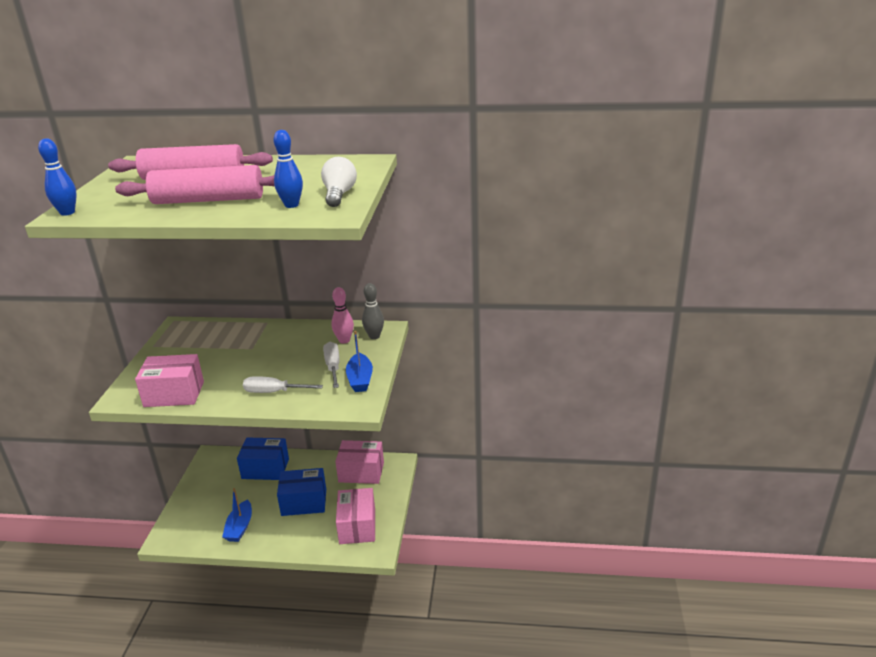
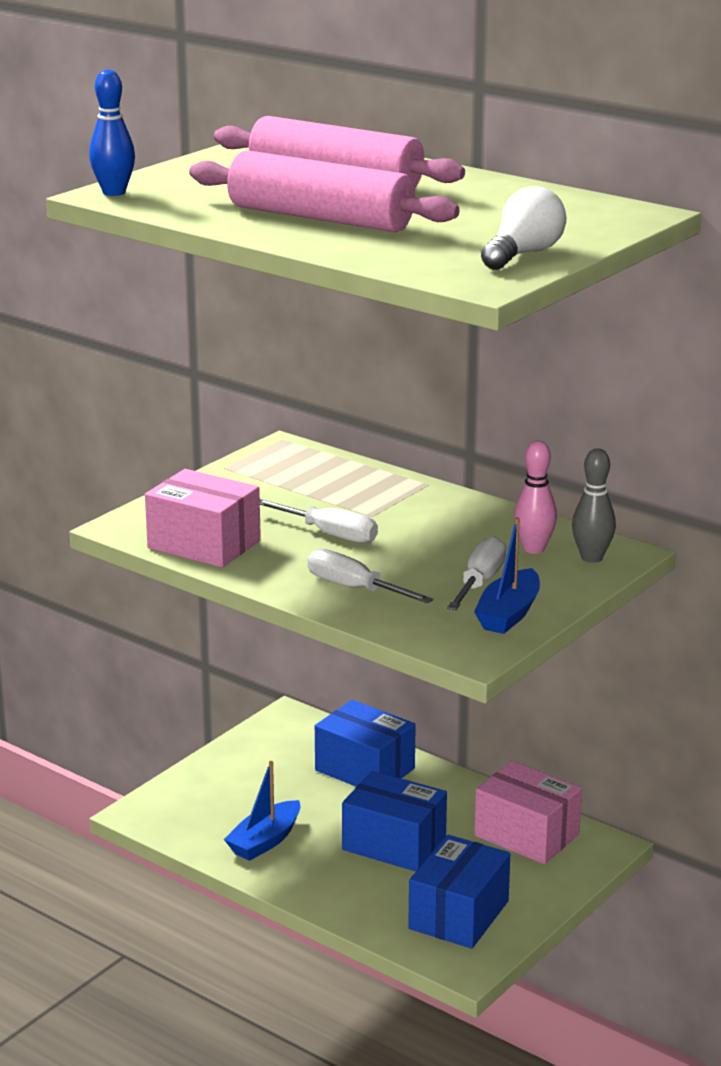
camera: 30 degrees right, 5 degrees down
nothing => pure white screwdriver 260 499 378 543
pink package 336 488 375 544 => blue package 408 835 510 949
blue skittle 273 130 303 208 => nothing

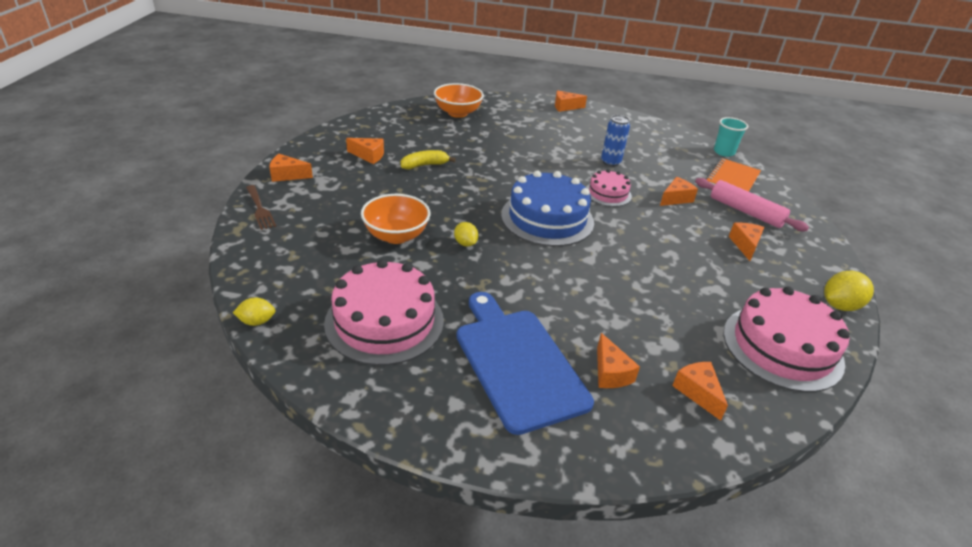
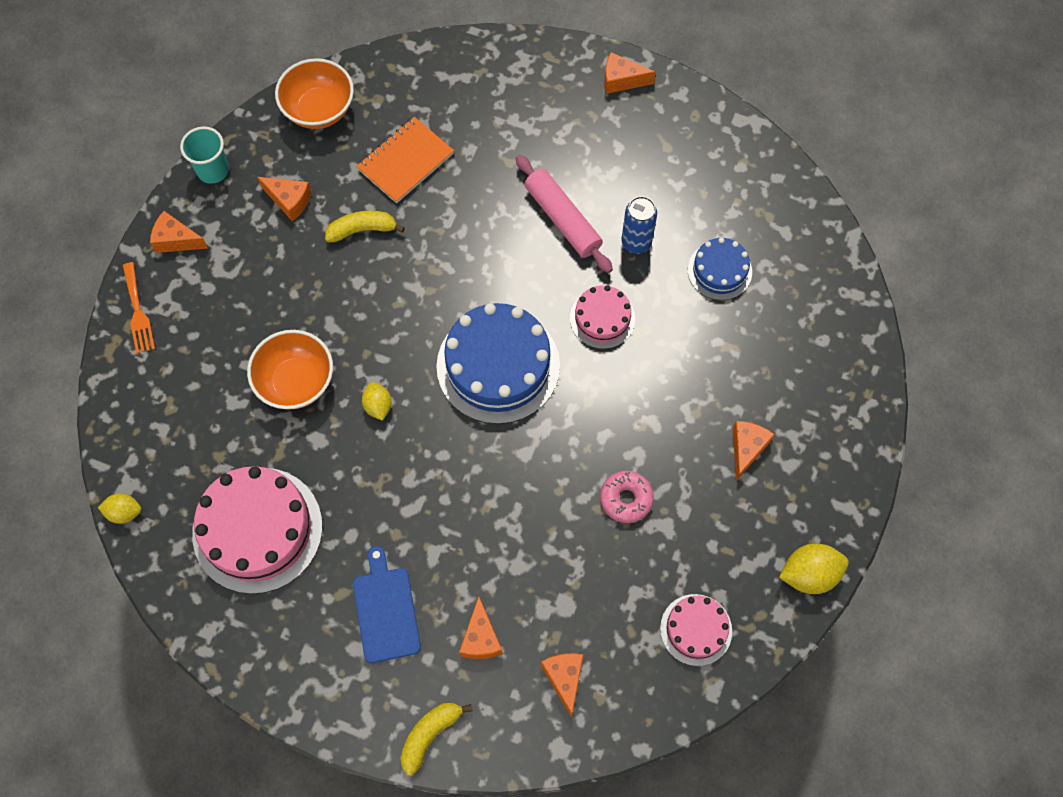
camera: 15 degrees right, 30 degrees up
dark brown dinner fork 246 185 276 230 => orange-coloured dinner fork 123 262 155 354
turquoise cup 714 117 748 157 => turquoise cup 180 126 229 184, moved
orange-coloured bowl 434 83 484 118 => orange-coloured bowl 275 58 354 129, moved
blue chopping board 456 292 594 435 => blue chopping board 353 546 421 663, x0.58
orange-coloured notebook 706 158 761 192 => orange-coloured notebook 356 117 454 203, moved
nothing => bright yellow banana fruit 400 703 472 776
pink rolling pin 695 178 809 231 => pink rolling pin 516 155 613 273, moved
nothing => pink donut 600 471 654 523
pink cake 723 286 850 392 => pink cake 660 594 732 666, x0.54
nothing => blue cake 688 237 752 300
orange-coloured piece of cheese 660 177 698 206 => nothing

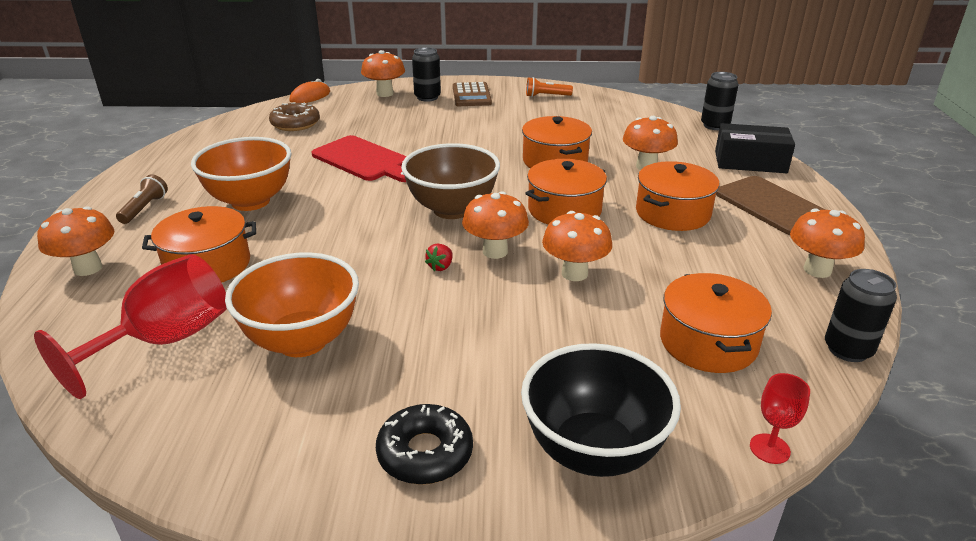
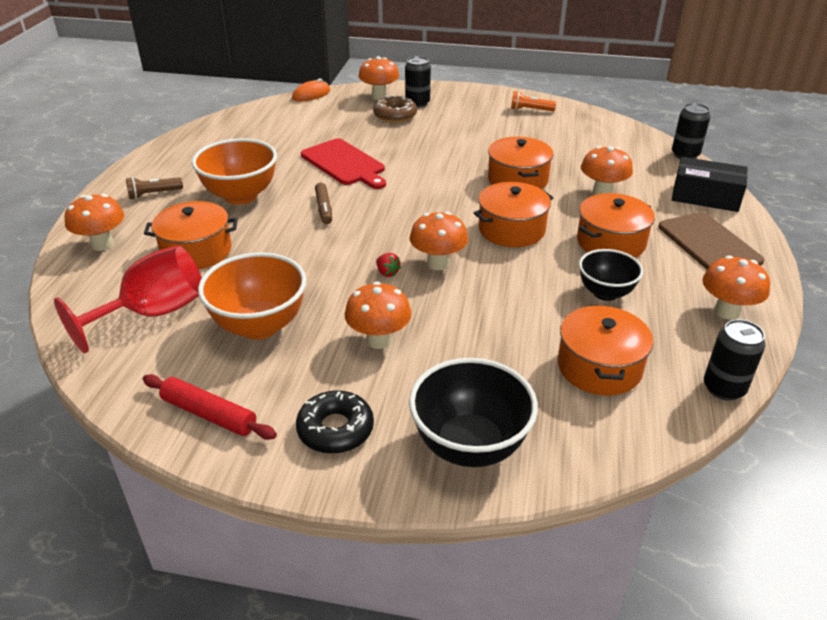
camera: 10 degrees right, 5 degrees up
dark brown torch 116 175 168 224 => dark brown torch 126 177 183 199, 135 degrees counterclockwise
nothing => scarlet rolling pin 143 374 277 440
nothing => dark brown marker 315 183 332 224
orange-coloured fungus 542 211 612 281 => orange-coloured fungus 345 282 411 349, moved
dark brown donut 269 102 320 131 => dark brown donut 373 96 417 123, moved
scarlet berry 425 244 453 271 => scarlet berry 376 253 401 277, 75 degrees counterclockwise
nothing => jet-black bowl 579 249 643 301
dark brown bowl 401 143 500 219 => nothing
dark brown pocket calculator 453 82 492 106 => nothing
scarlet wine glass 750 373 810 464 => nothing

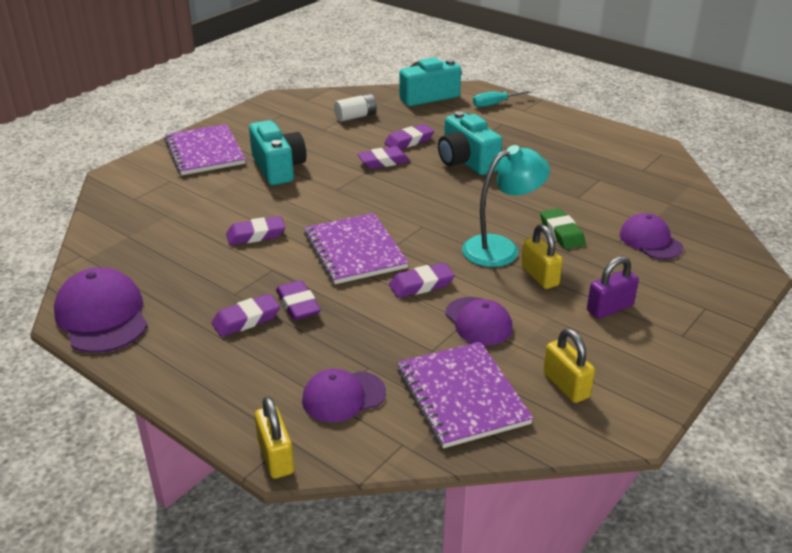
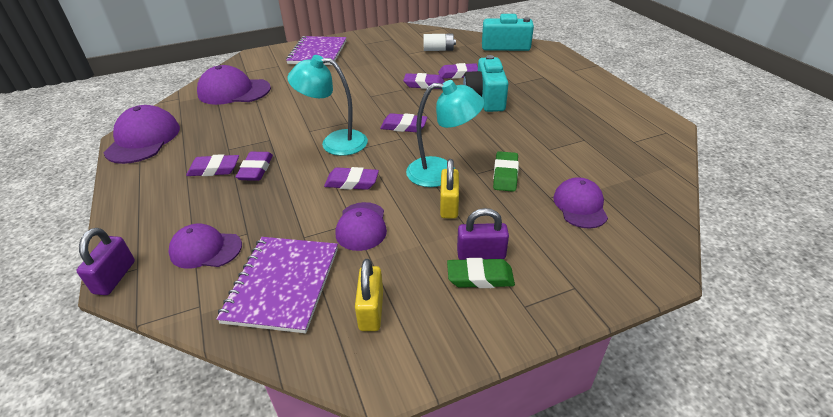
camera: 30 degrees right, 5 degrees up
bright yellow lock 254 396 294 479 => royal purple lock 76 228 135 295
nothing => royal purple baseball cap 197 65 271 105
royal purple notebook 304 213 409 284 => turquoise lamp 288 55 368 156
royal purple gum eraser 226 216 285 245 => royal purple gum eraser 380 113 428 132, moved
nothing => emerald gum eraser 447 258 515 288
turquoise camera 249 120 307 185 => nothing
turquoise screwdriver 473 90 533 107 => nothing

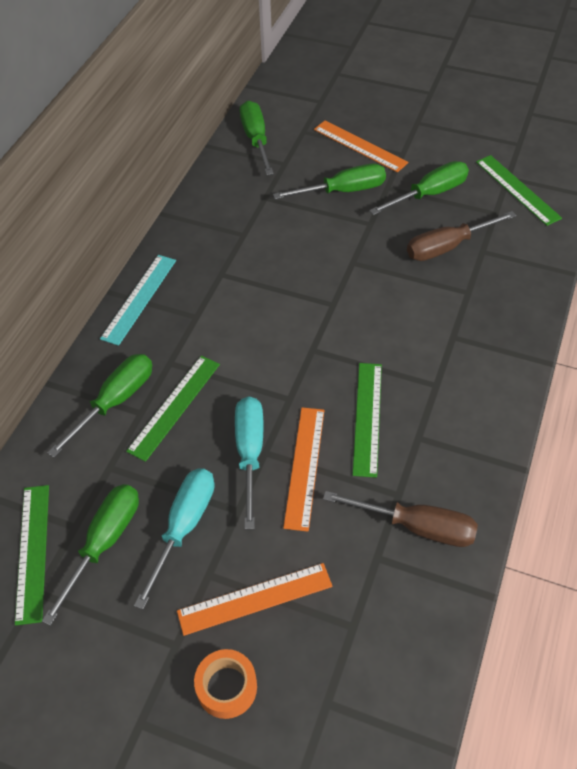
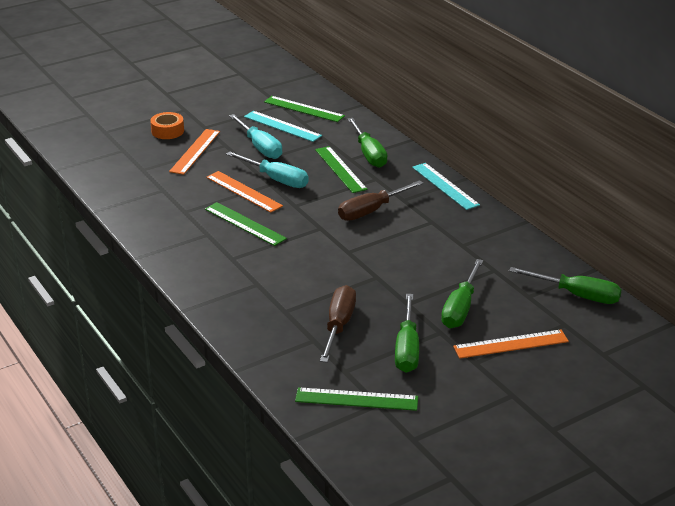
camera: 125 degrees right, 20 degrees down
emerald screwdriver 42 484 139 626 => turquoise measuring stick 244 111 322 142
dark brown screwdriver 323 491 478 547 => dark brown screwdriver 338 180 424 221, moved

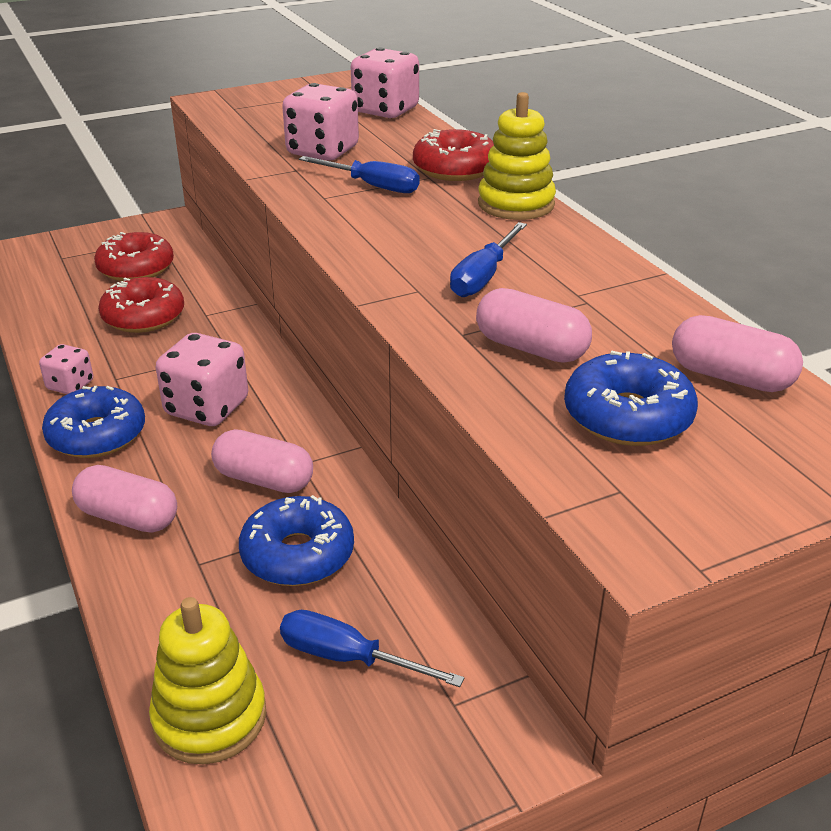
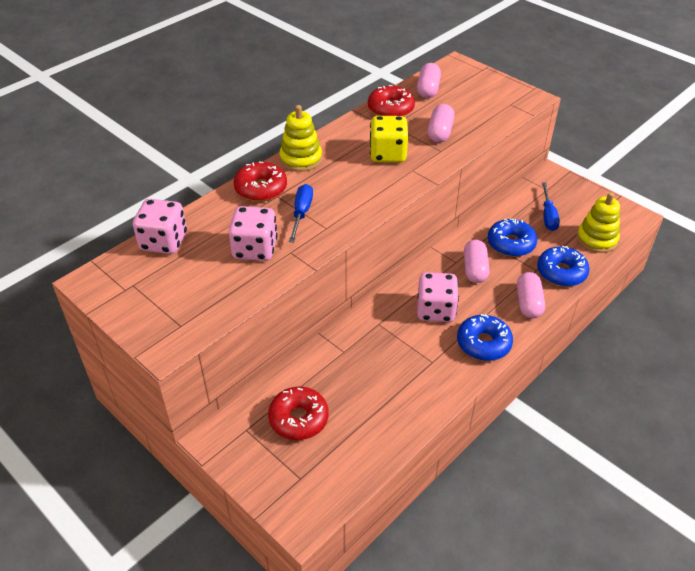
camera: 110 degrees left, 10 degrees up
scarlet donut 98 277 184 333 => scarlet donut 368 85 415 117, moved
blue screwdriver 450 222 527 297 => bright yellow game die 370 116 408 163
blue donut 564 350 698 446 => blue donut 537 246 589 287, moved
pink game die 39 344 93 394 => nothing

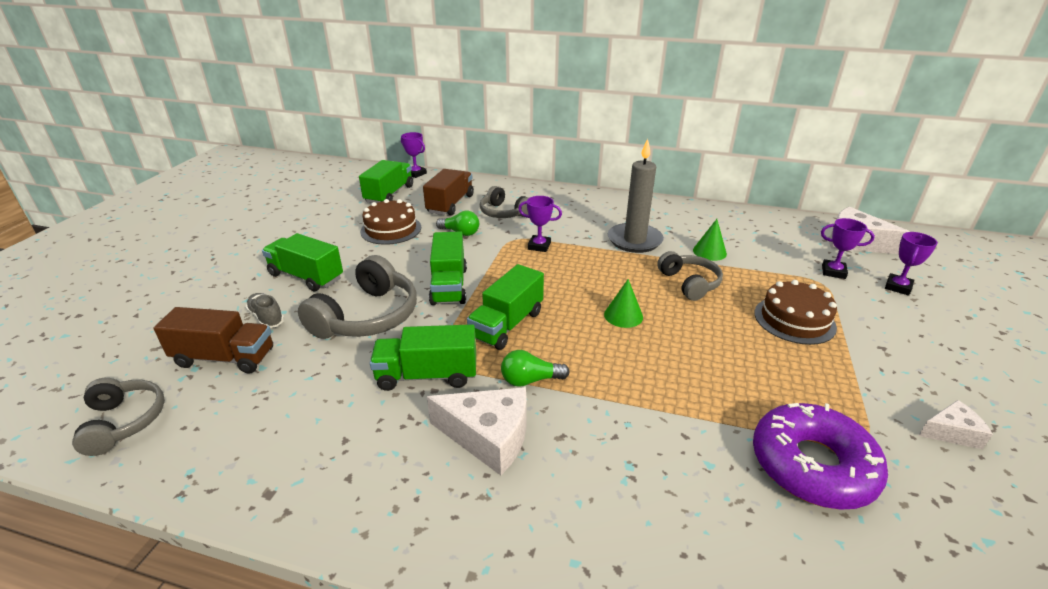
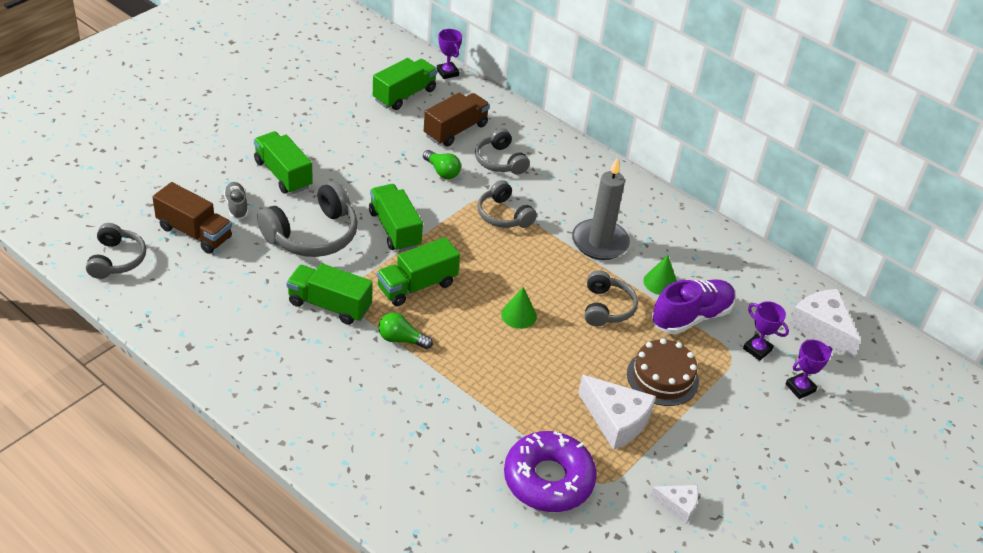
camera: 20 degrees right, 10 degrees up
emerald toy truck 429 231 467 305 => emerald toy truck 369 184 423 252, 135 degrees clockwise
royal purple trophy 518 196 562 252 => gray headphones 478 180 537 228
pure white piece of cheese 427 387 527 475 => pure white piece of cheese 578 375 656 450, moved
nothing => royal purple sneaker 652 279 736 334
dark brown cake 360 199 421 245 => nothing

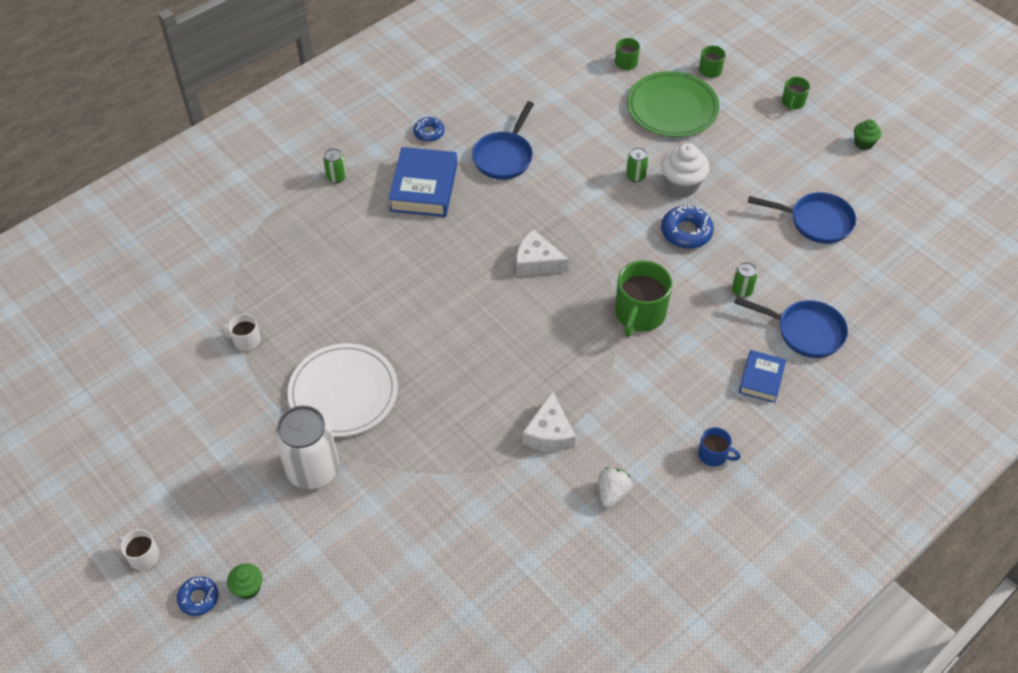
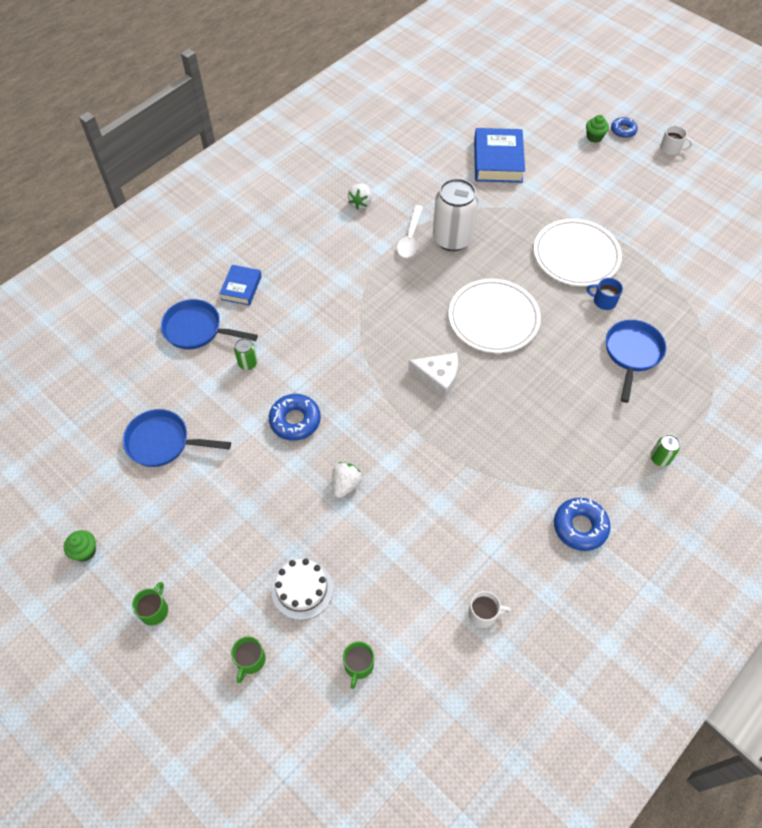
camera: 175 degrees right, 5 degrees up
emerald dinner plate 627 71 720 137 => pure white cake 271 559 333 620
emerald can 626 147 648 182 => pure white berry 332 462 362 498
pure white piece of cheese 522 391 576 451 => pure white spoon 397 205 423 258
pure white can 275 405 339 489 => pure white can 433 178 478 251, moved
nothing => pure white dinner plate 449 279 541 353
pure white mug 220 314 261 351 => pure white mug 468 591 511 628, moved
blue hardback 388 147 457 217 => blue hardback 474 128 525 183, moved
blue donut 413 117 445 142 => blue donut 554 498 611 551, x1.56
blue mug 698 427 741 467 => blue mug 586 278 623 310, moved
blue frying pan 472 101 534 180 => blue frying pan 606 320 666 403, moved
emerald mug 615 261 672 337 => nothing
pure white fairy cake 661 143 709 197 => nothing

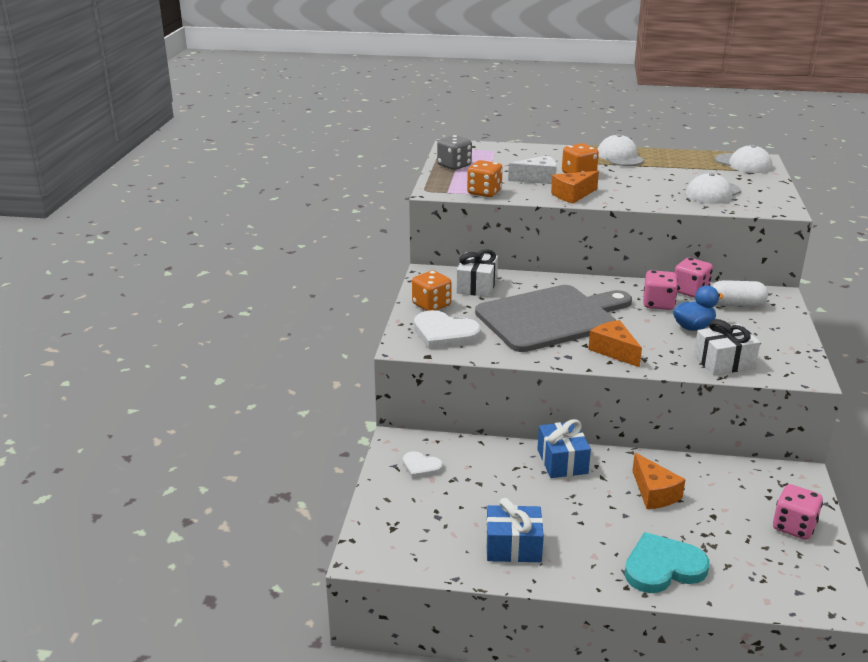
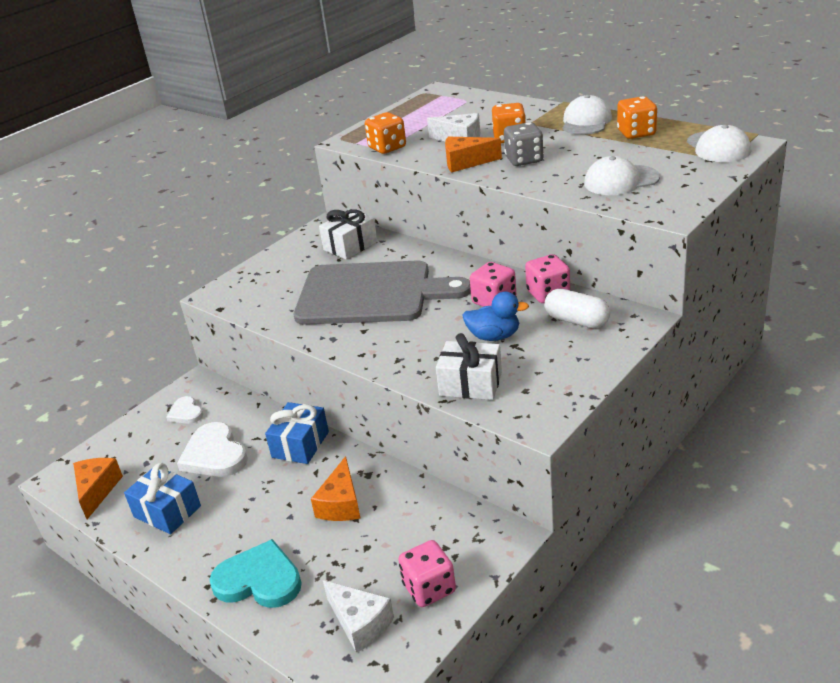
camera: 35 degrees right, 5 degrees up
orange-coloured piece of cheese 588 320 642 367 => orange-coloured piece of cheese 73 458 123 519, moved
pure white heart shape 414 310 481 349 => pure white heart shape 177 422 248 477, moved
nothing => pure white piece of cheese 323 580 394 653
gray game die 437 135 472 170 => gray game die 504 122 544 166, moved
orange-coloured game die 412 271 452 311 => orange-coloured game die 617 96 657 139, moved

